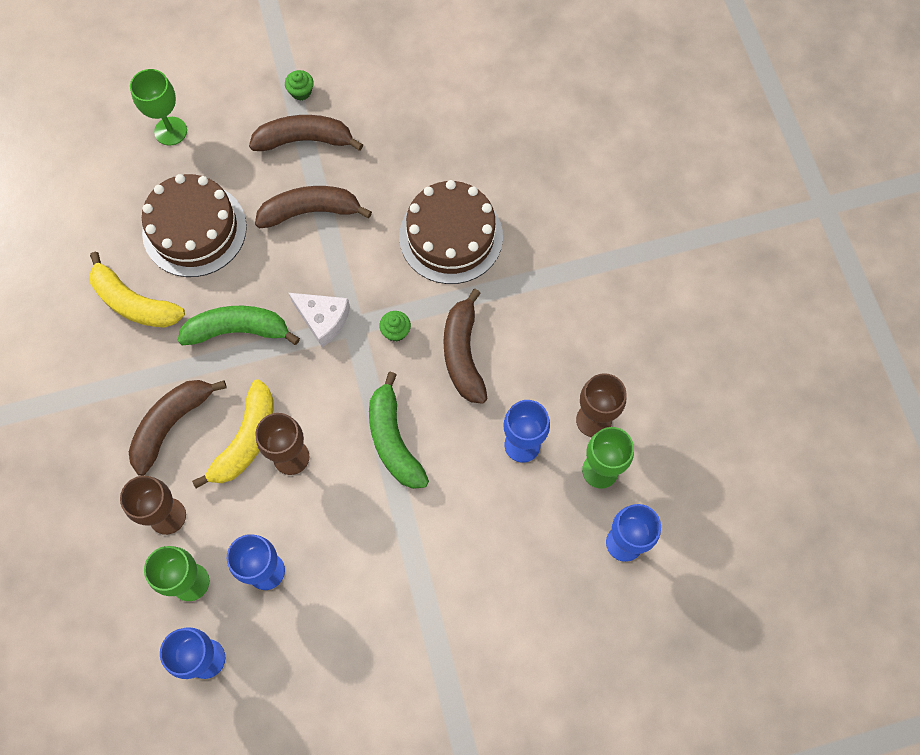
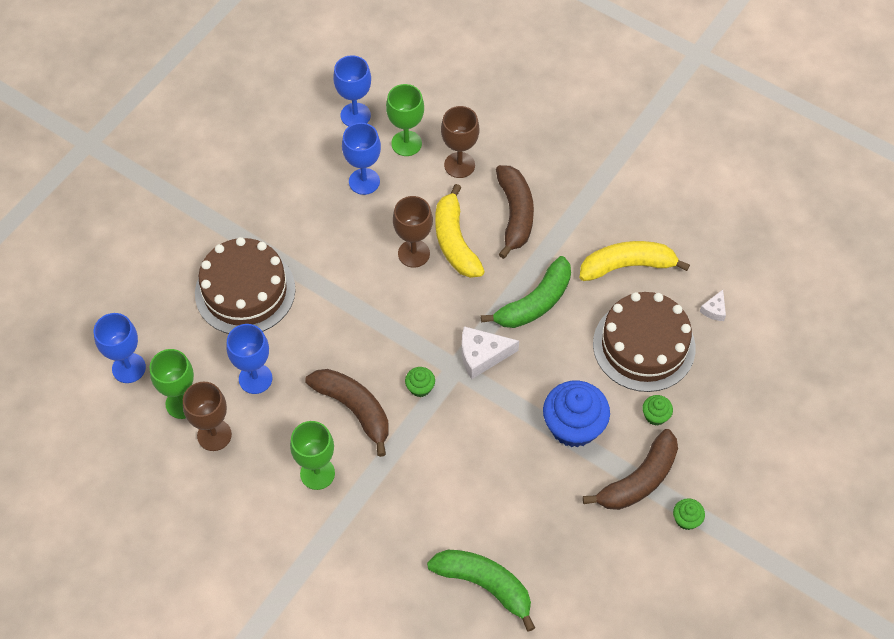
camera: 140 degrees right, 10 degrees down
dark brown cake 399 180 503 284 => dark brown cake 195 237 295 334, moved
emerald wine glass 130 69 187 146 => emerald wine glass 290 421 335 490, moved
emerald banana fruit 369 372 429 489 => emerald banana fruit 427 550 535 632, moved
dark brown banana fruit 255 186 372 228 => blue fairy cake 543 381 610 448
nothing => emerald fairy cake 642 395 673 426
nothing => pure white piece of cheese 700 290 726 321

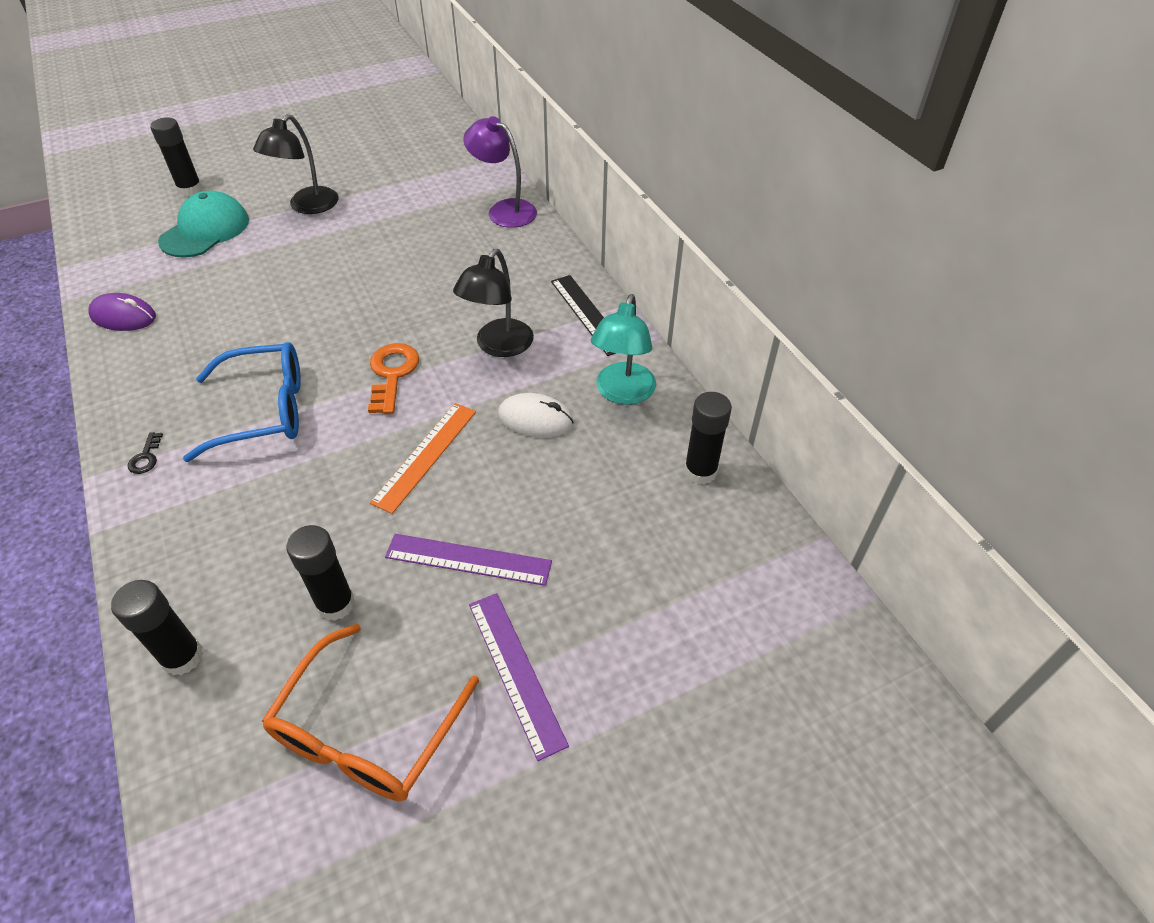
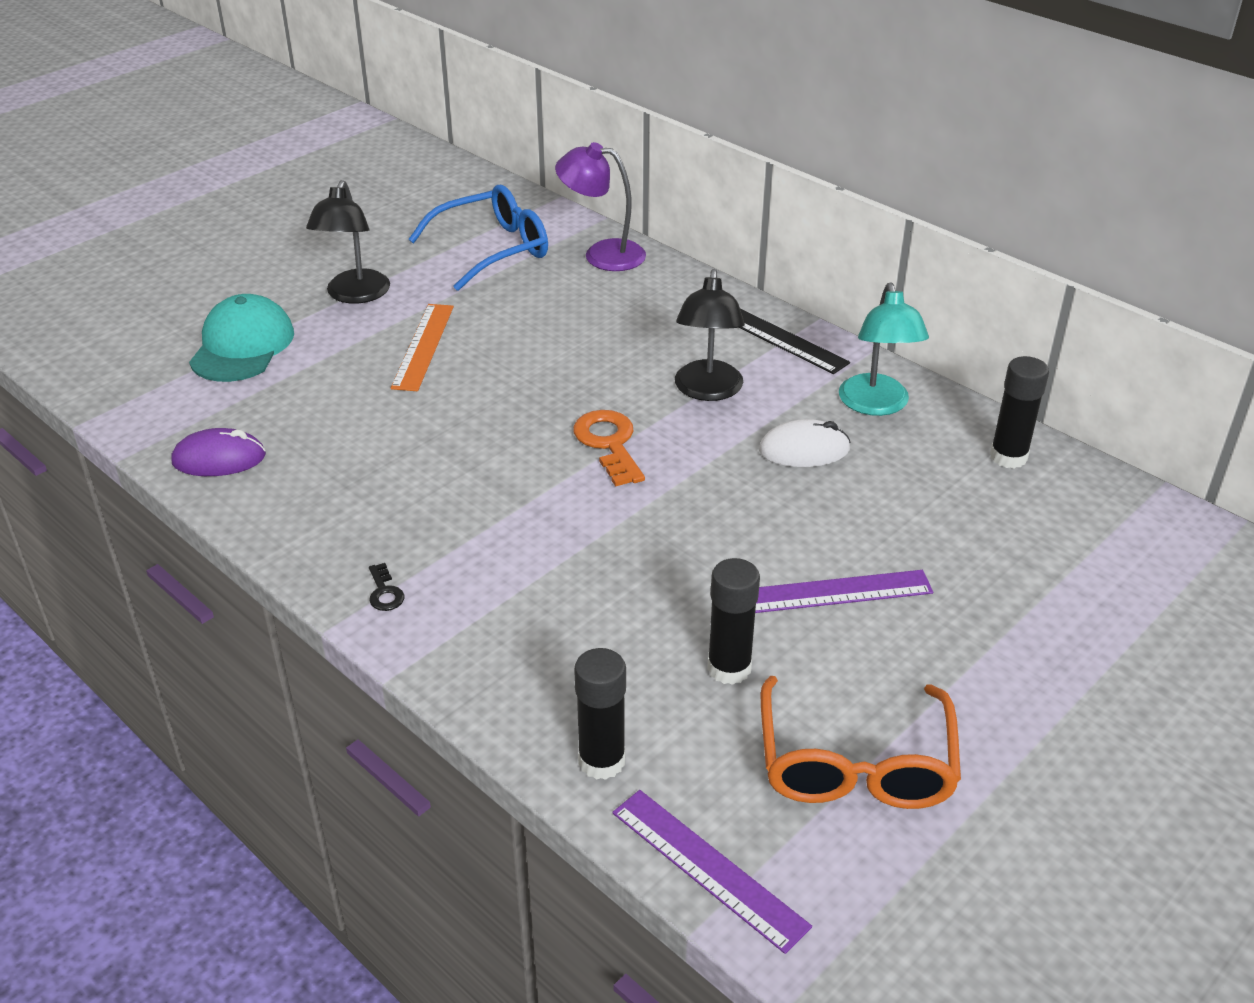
camera: 20 degrees left, 10 degrees down
orange-coloured measuring stick 370 403 476 514 => orange-coloured measuring stick 391 304 454 391, moved
blue spectacles 183 342 301 462 => blue spectacles 408 185 548 291, moved
royal purple measuring stick 469 593 569 761 => royal purple measuring stick 612 790 812 954, moved
jet-black glue stick 150 117 203 196 => nothing

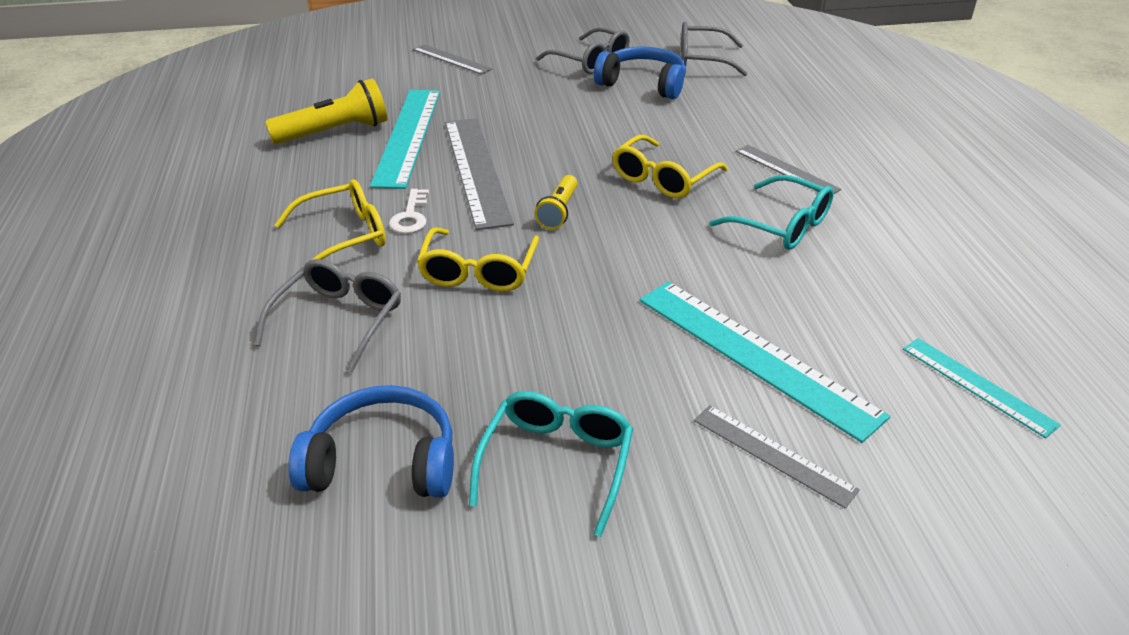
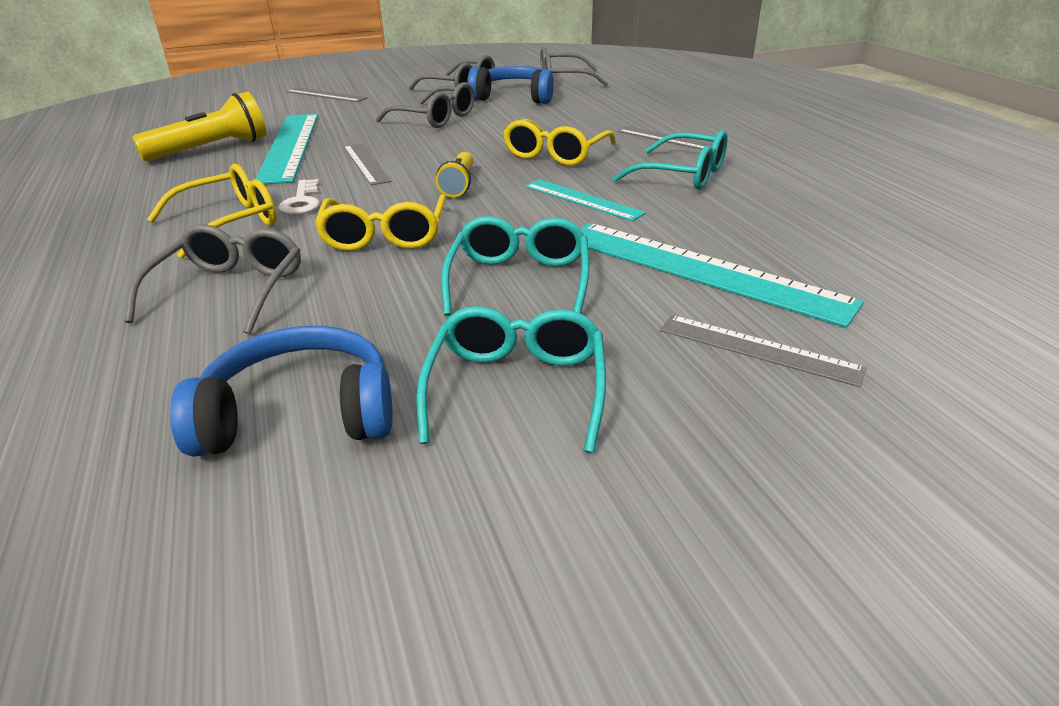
camera: 10 degrees left, 5 degrees down
gray measuring stick 445 118 514 230 => gray measuring stick 344 143 392 185, x0.55
nothing => gray spectacles 376 82 475 128
nothing => turquoise spectacles 441 216 589 316
turquoise measuring stick 903 338 1061 438 => turquoise measuring stick 525 179 646 221, moved

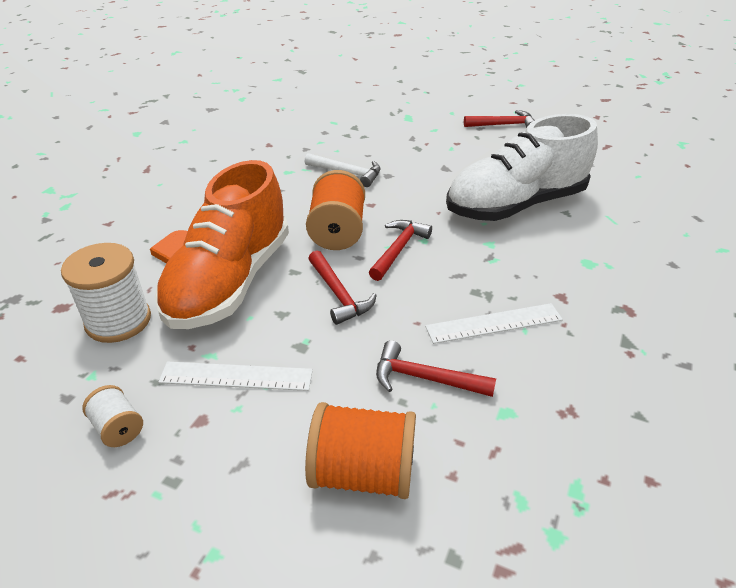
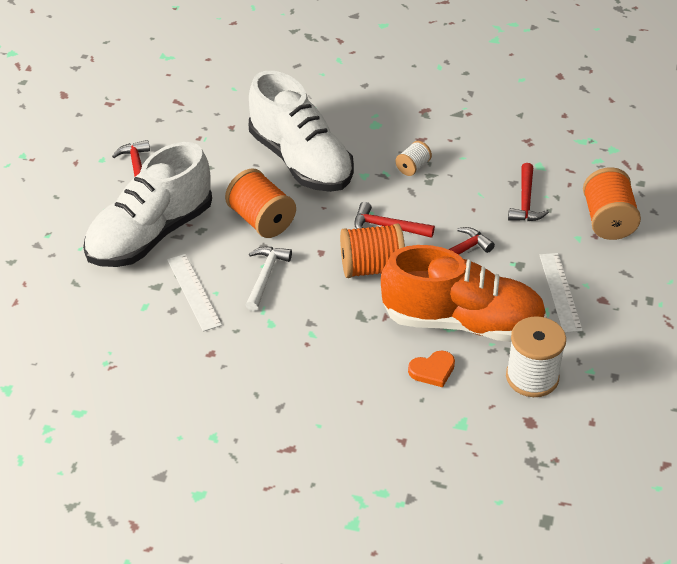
camera: 100 degrees left, 5 degrees up
nothing => pure white sneaker 83 142 212 267
pure white measuring stick 425 303 563 344 => pure white measuring stick 167 254 222 332, moved
nothing => orange-coloured bobbin 225 169 296 238
pure white bobbin 82 385 143 447 => pure white bobbin 395 141 432 176, moved

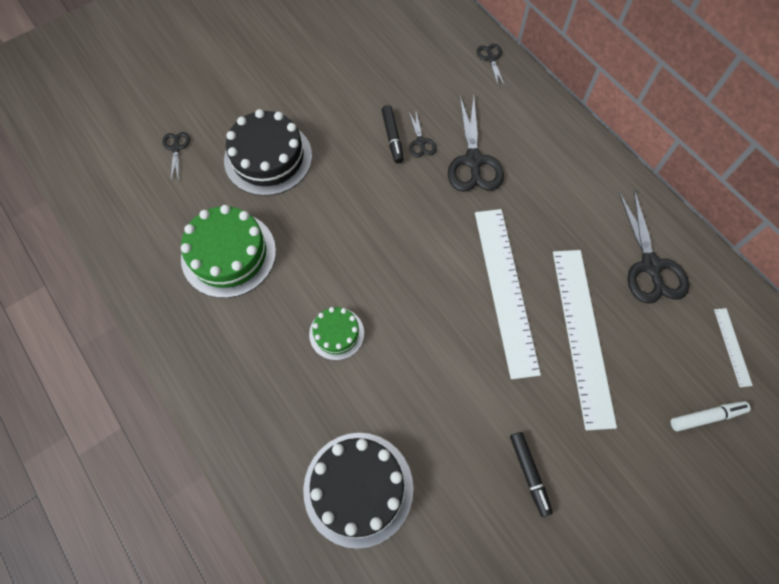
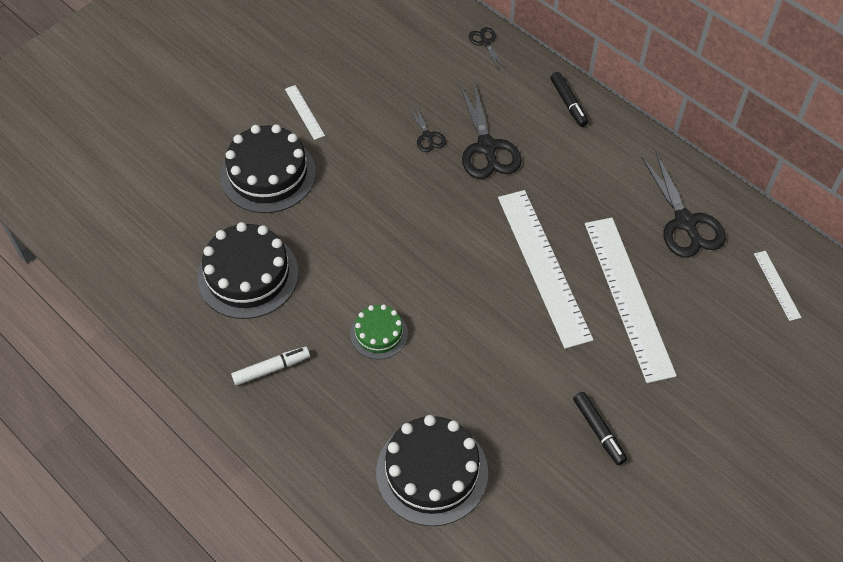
camera: 10 degrees left, 10 degrees down
emerald cake 181 205 276 298 => jet-black cake 197 222 299 319
pure white marker 671 401 751 431 => pure white marker 231 347 310 386, moved
nothing => pure white measuring stick 285 85 325 140
jet-black marker 382 105 404 163 => jet-black marker 550 72 588 127, moved
jet-black scissors 162 132 190 182 => nothing

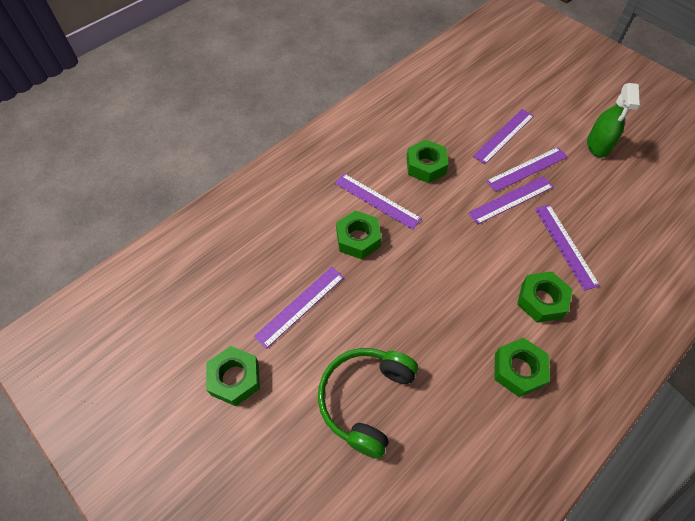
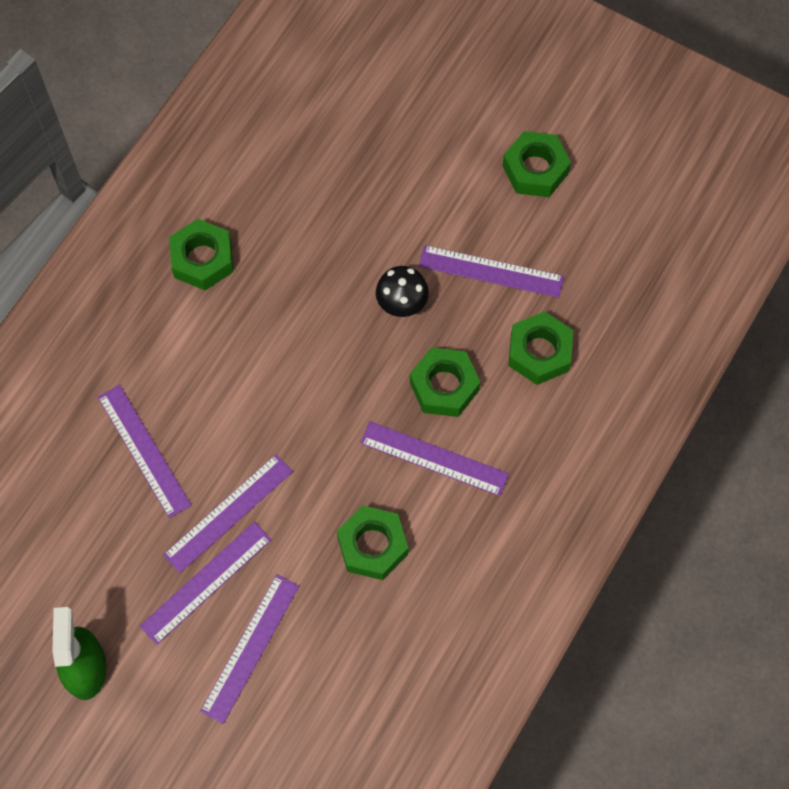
camera: 165 degrees right, 10 degrees up
nothing => jet-black fungus 376 266 429 317
royal purple measuring stick 254 267 344 349 => royal purple measuring stick 419 245 564 298, 75 degrees clockwise
emerald hex nut 517 271 573 323 => emerald hex nut 508 311 573 385, moved
emerald headphones 318 348 418 459 => nothing

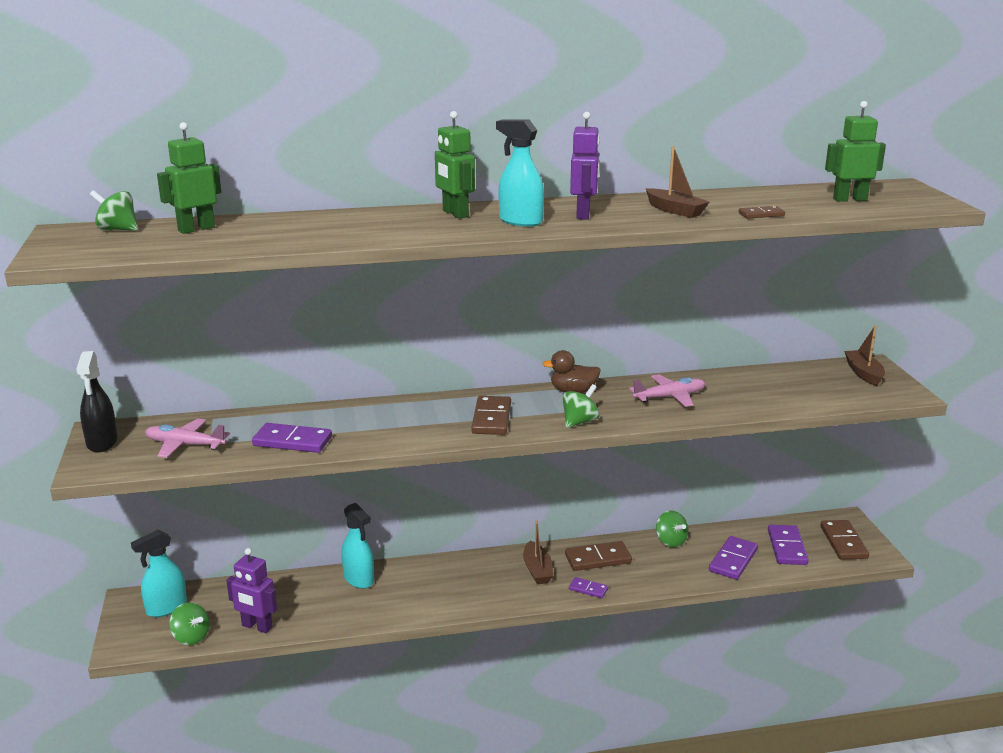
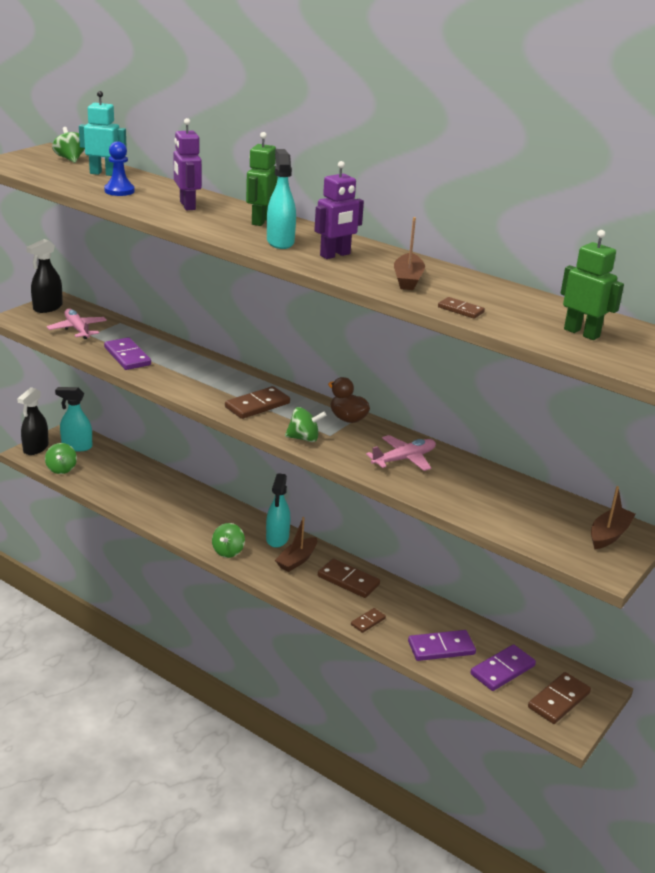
camera: 45 degrees right, 5 degrees up
nothing => jet-black spray bottle 17 387 49 455
emerald toy robot 157 122 221 234 => turquoise toy robot 79 91 127 176
nothing => blue pawn 104 141 135 196
royal purple toy robot 226 548 277 633 => royal purple toy robot 173 118 202 210, moved
emerald whirligig 656 510 688 548 => emerald whirligig 212 523 245 558, moved
turquoise spray bottle 341 503 374 589 => turquoise spray bottle 266 473 290 548, moved
nothing => dark brown domino 351 608 386 633
pink toy plane 629 374 706 407 => pink toy plane 366 435 436 471, 60 degrees counterclockwise
royal purple domino 569 577 608 598 => nothing

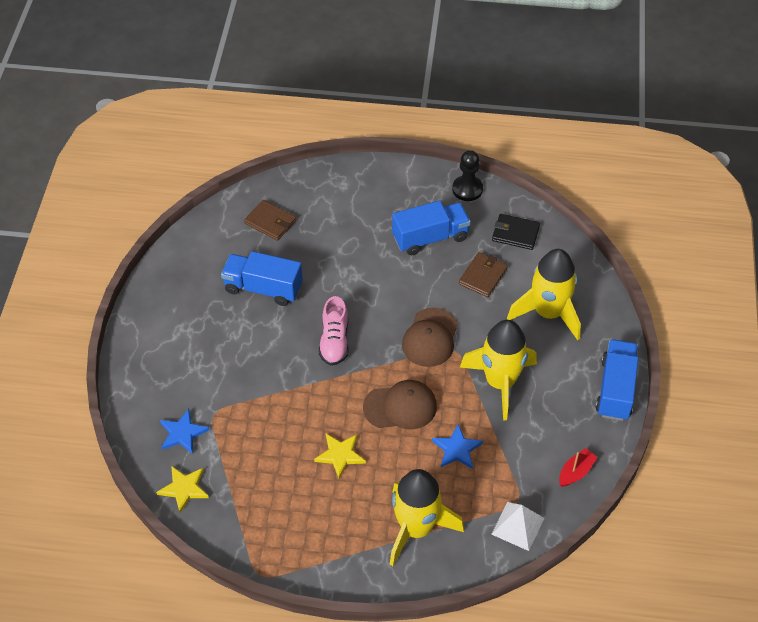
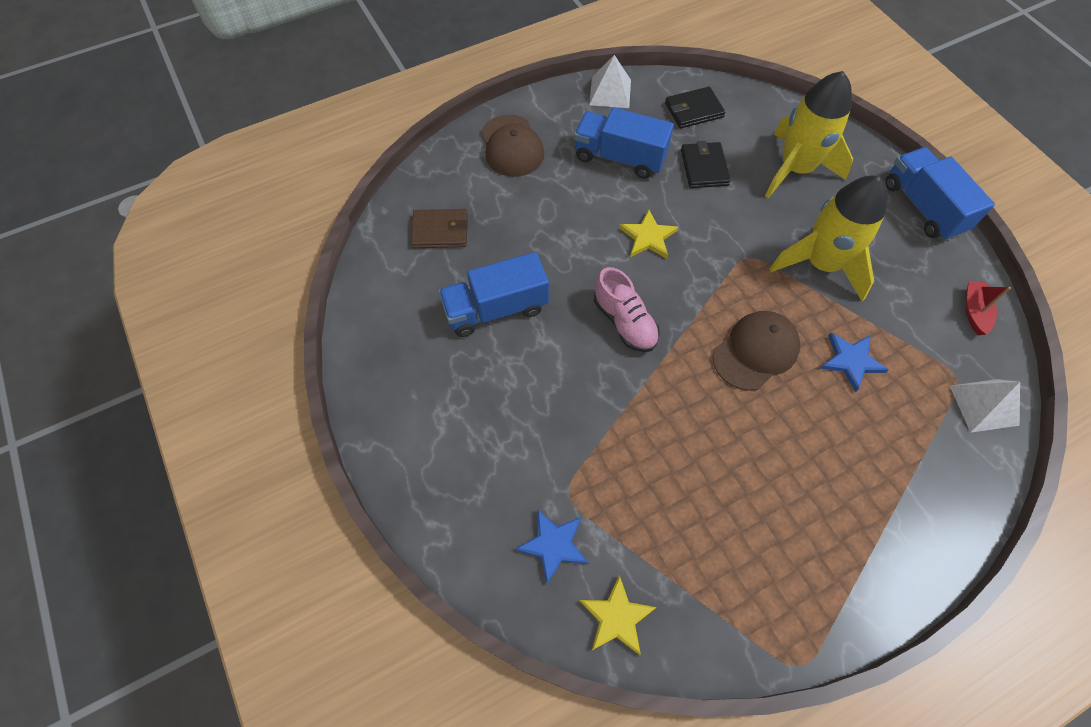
camera: 35 degrees left, 10 degrees up
dark brown baseball cap 402 308 458 367 => dark brown baseball cap 481 115 544 177, moved
blue toy truck 392 201 471 255 => blue toy truck 574 107 674 179, 105 degrees counterclockwise
jet-black pawn 452 150 483 201 => pure white pyramid 589 55 631 108
bright yellow five-pointed star 314 434 366 478 => bright yellow five-pointed star 619 209 678 258, moved
dark brown card wallet 459 252 508 297 => jet-black card wallet 681 141 731 188
bright yellow toy rocket 390 469 464 566 => nothing

